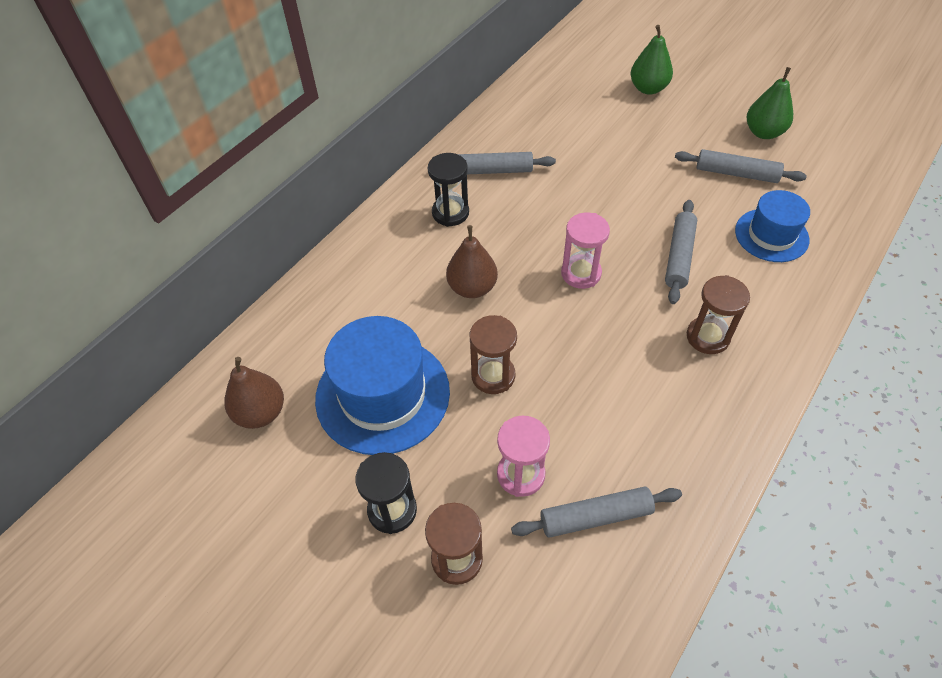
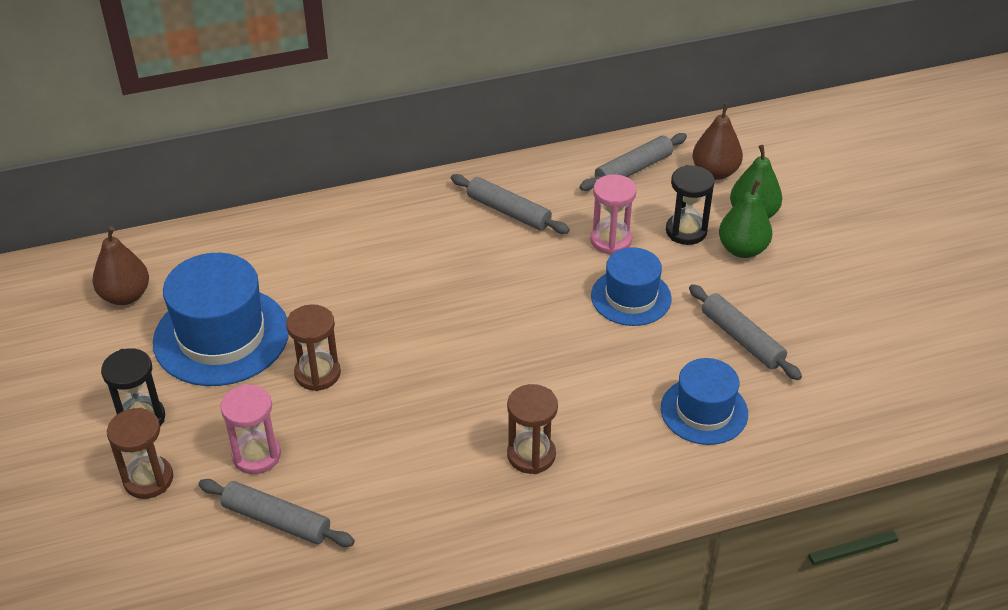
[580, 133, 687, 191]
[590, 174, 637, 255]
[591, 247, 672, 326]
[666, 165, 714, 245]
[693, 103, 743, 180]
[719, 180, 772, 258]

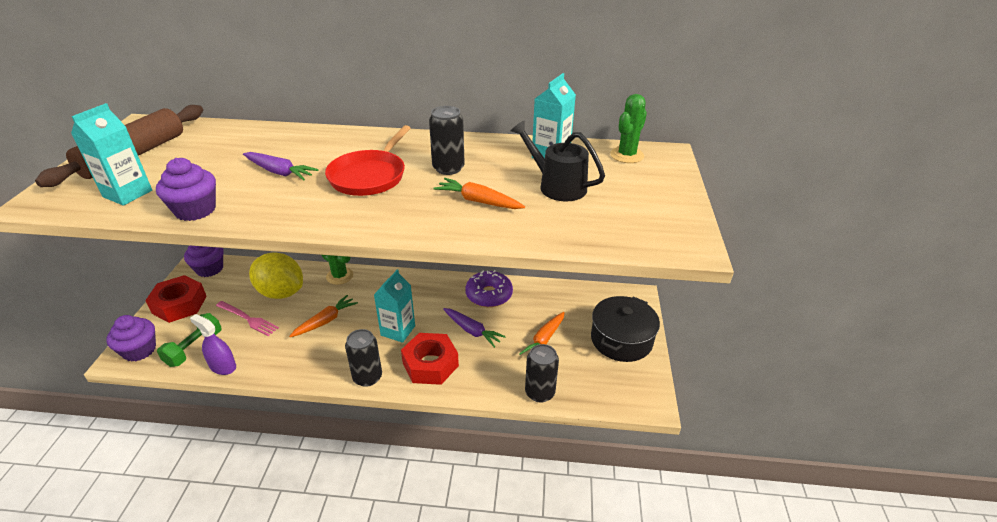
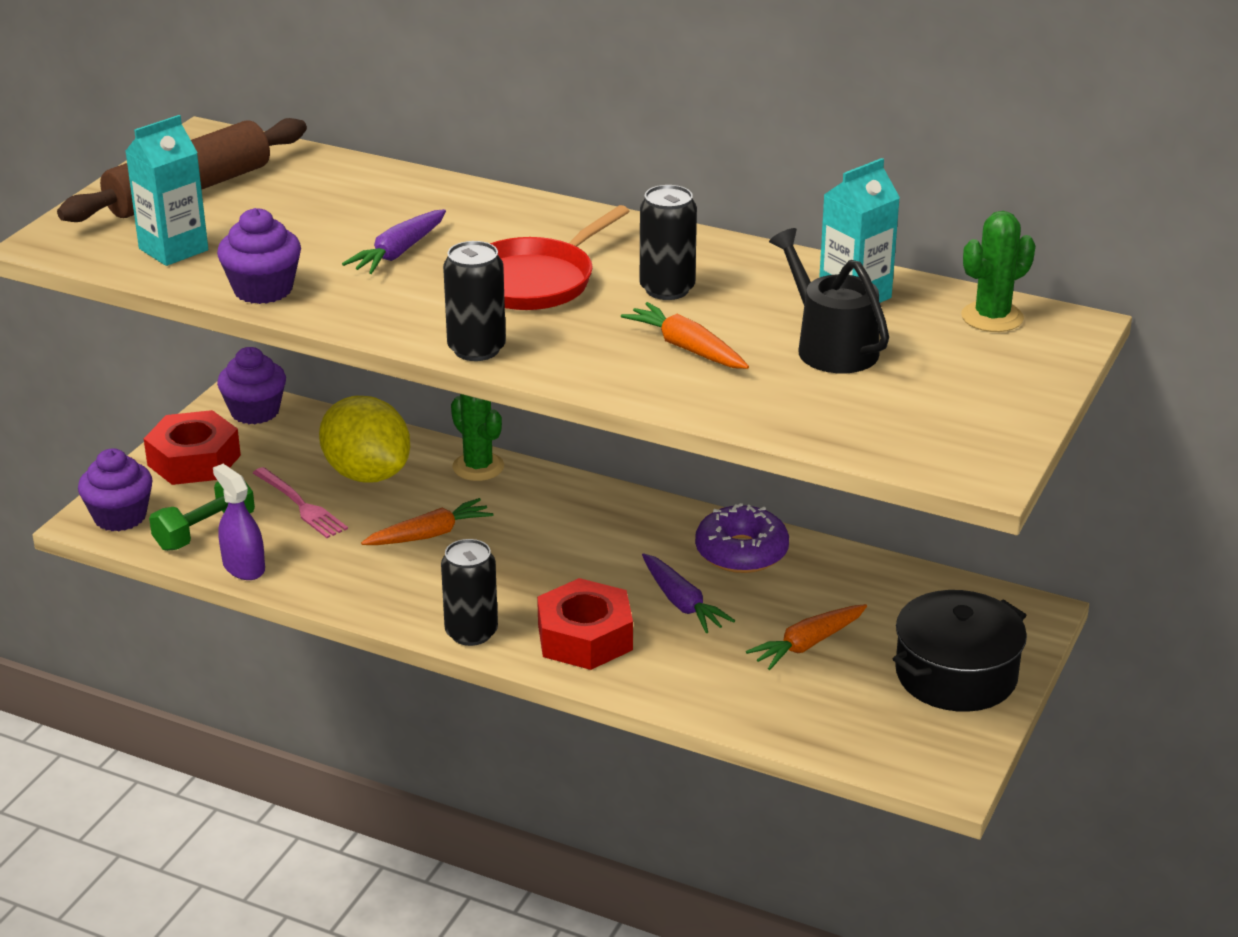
[342, 209, 446, 274]
[443, 241, 506, 361]
[374, 269, 415, 343] (first image)

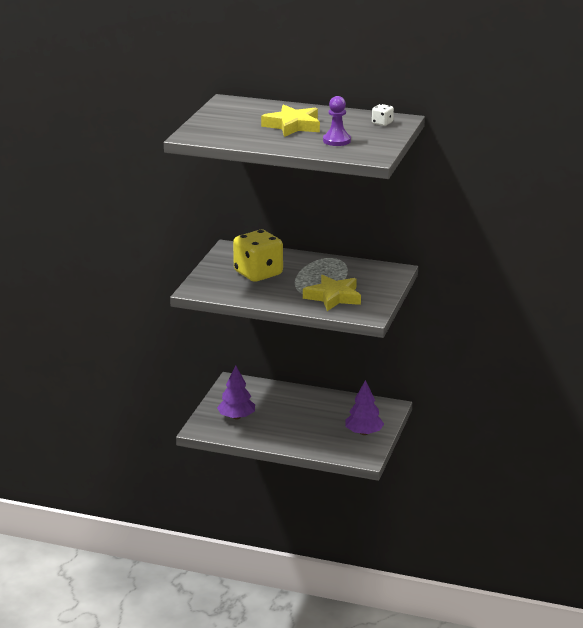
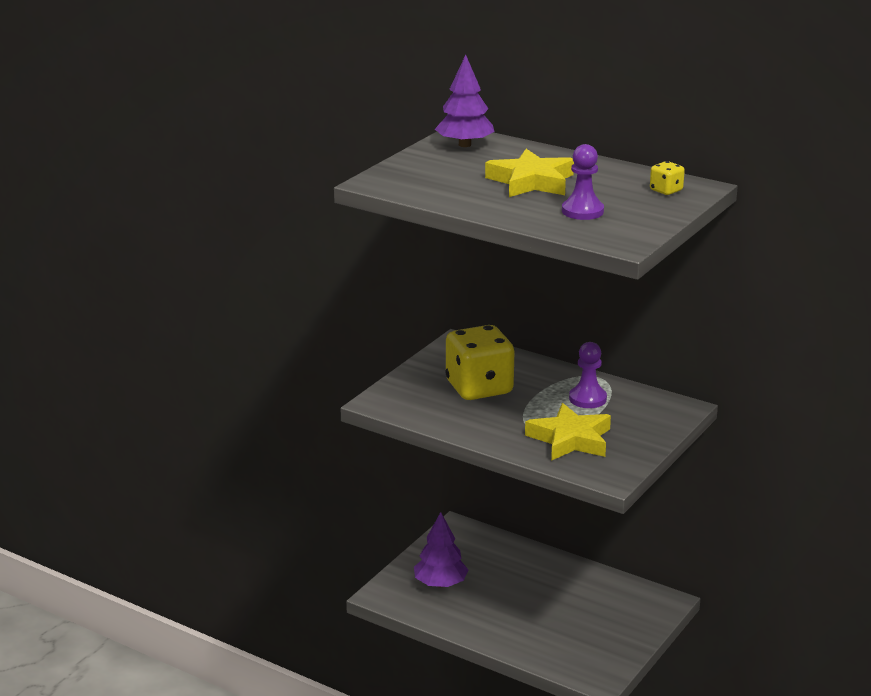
[435, 55, 494, 147]
[569, 342, 607, 408]
[650, 161, 685, 195]

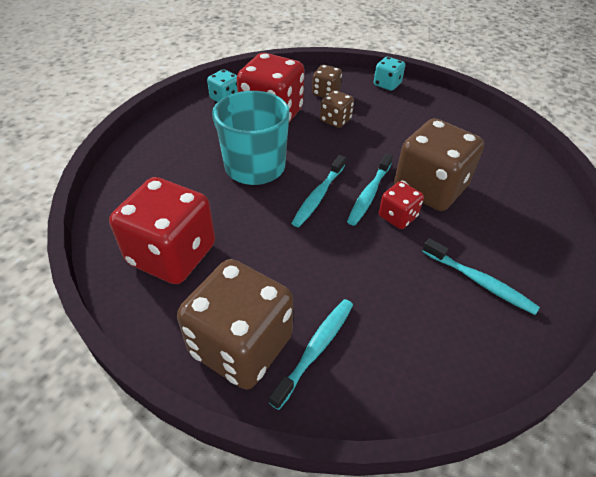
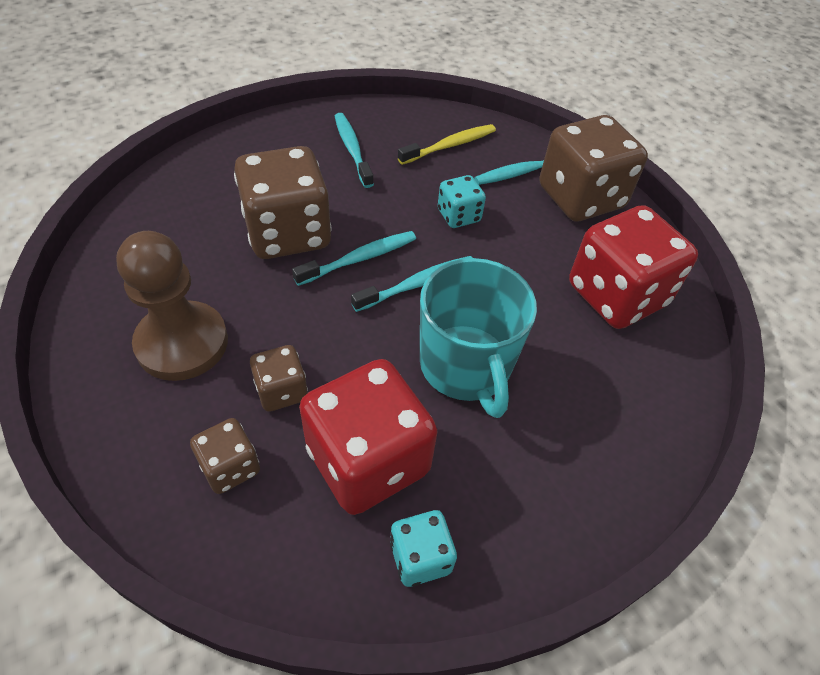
[116, 231, 228, 381]
[398, 124, 496, 165]
[438, 175, 486, 228]
[379, 181, 424, 229] (first image)

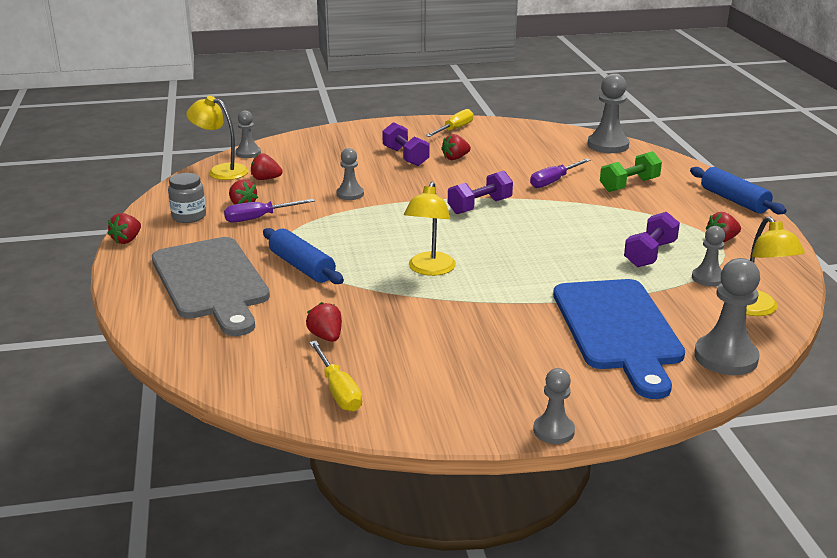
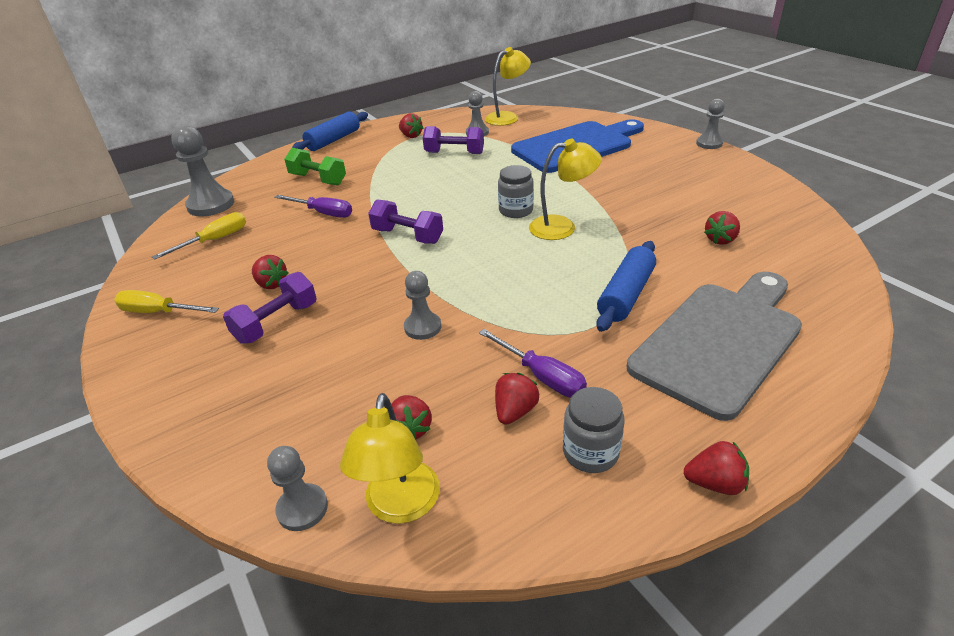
[152, 212, 246, 260]
[498, 165, 534, 218]
[694, 258, 760, 375] (first image)

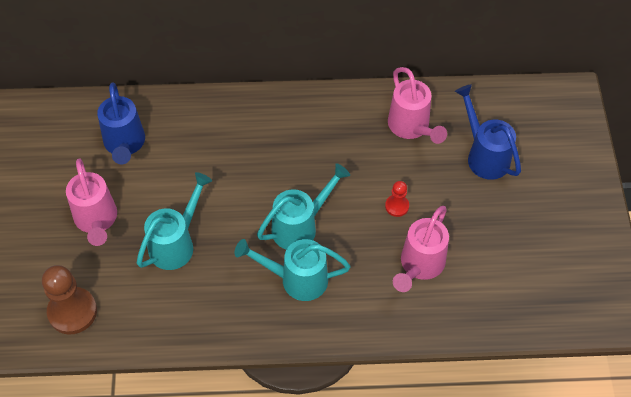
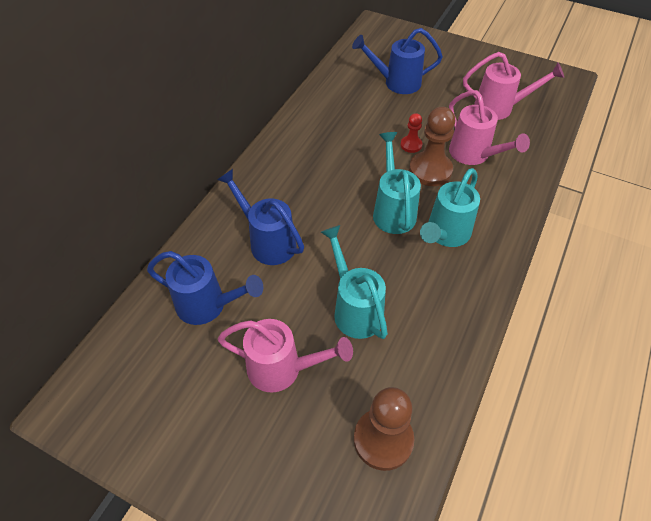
[217, 169, 304, 265]
[409, 107, 455, 186]
[463, 52, 564, 120]

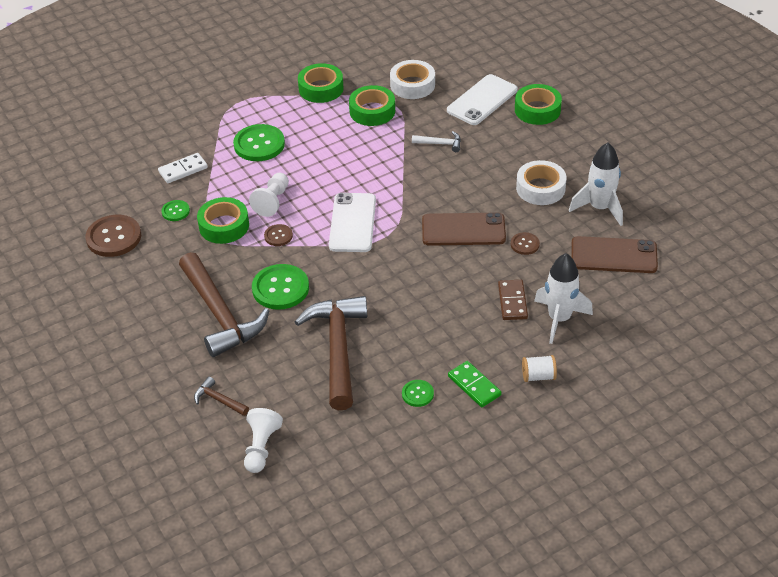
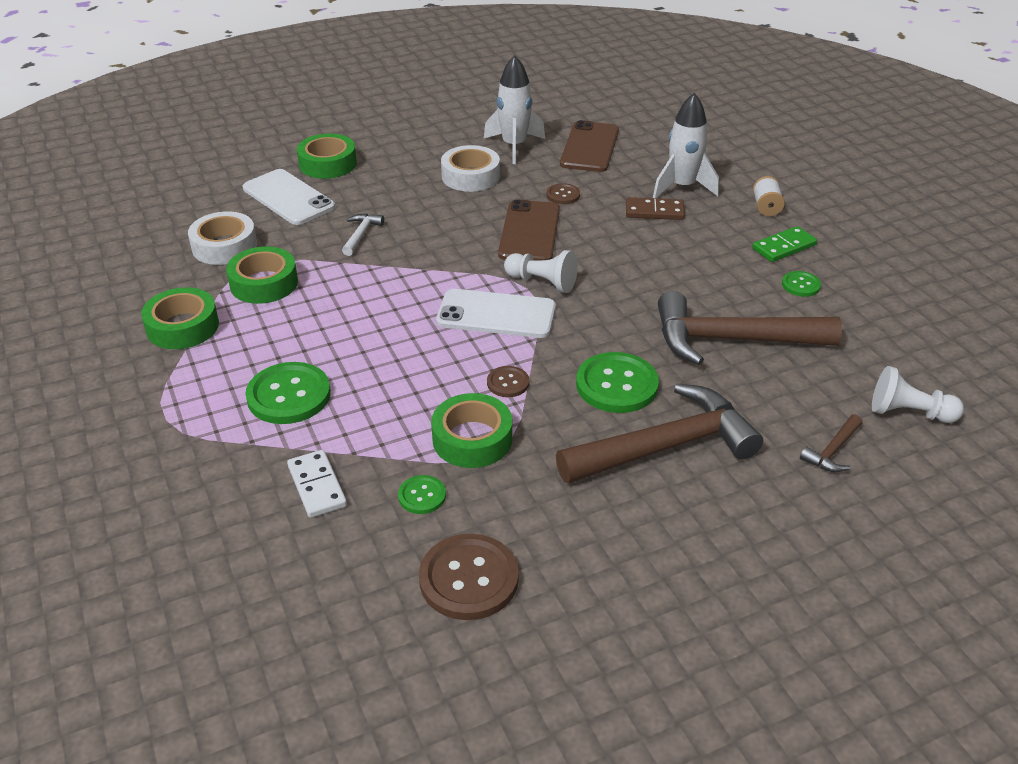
[504, 250, 578, 293]

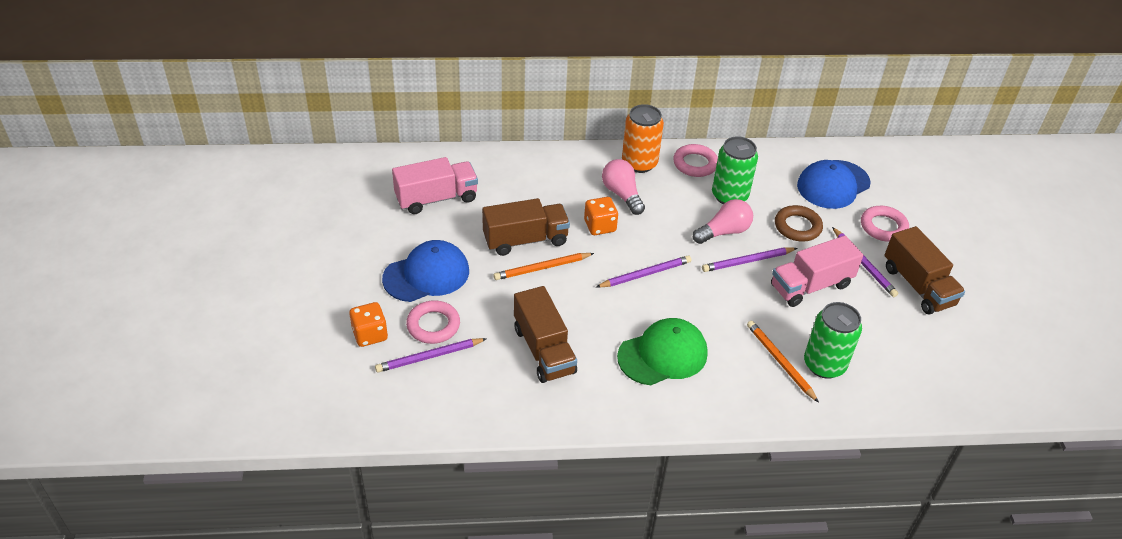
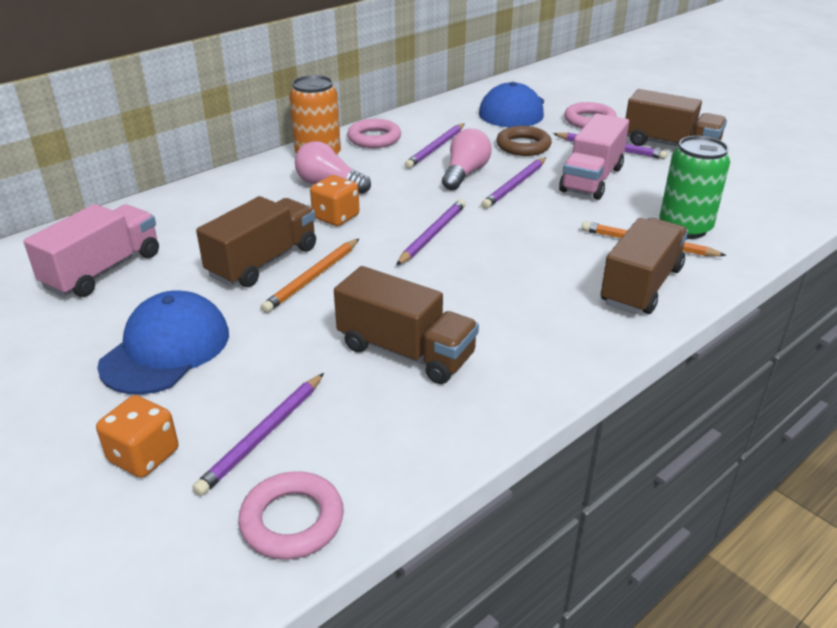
[238, 471, 344, 560]
[404, 123, 465, 169]
[601, 218, 688, 314]
[617, 318, 708, 385] (first image)

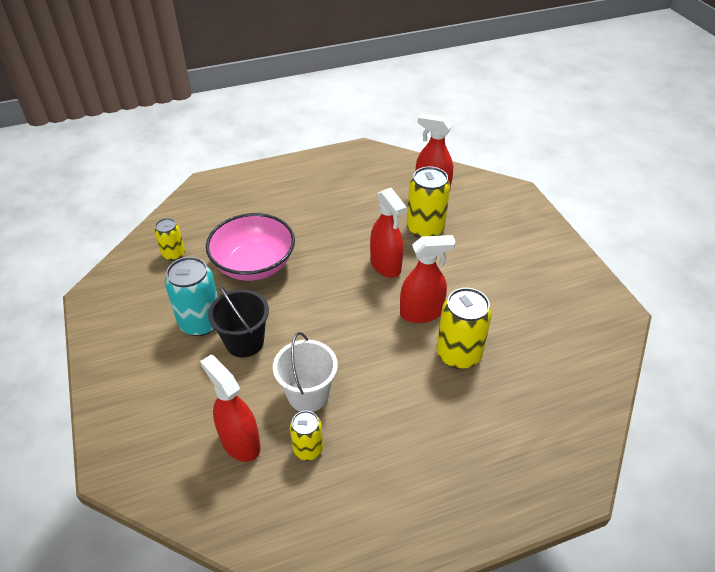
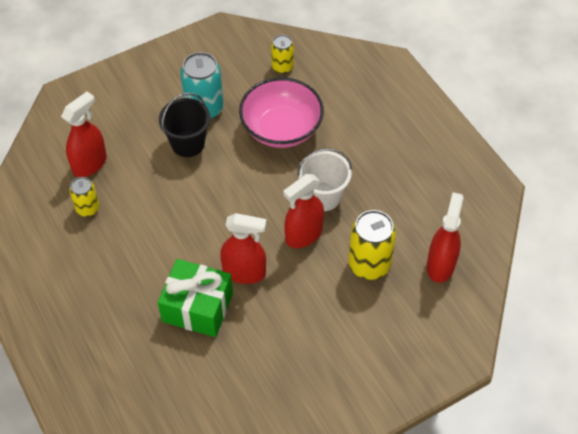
[158, 259, 233, 337]
[220, 213, 267, 284]
[297, 148, 352, 211]

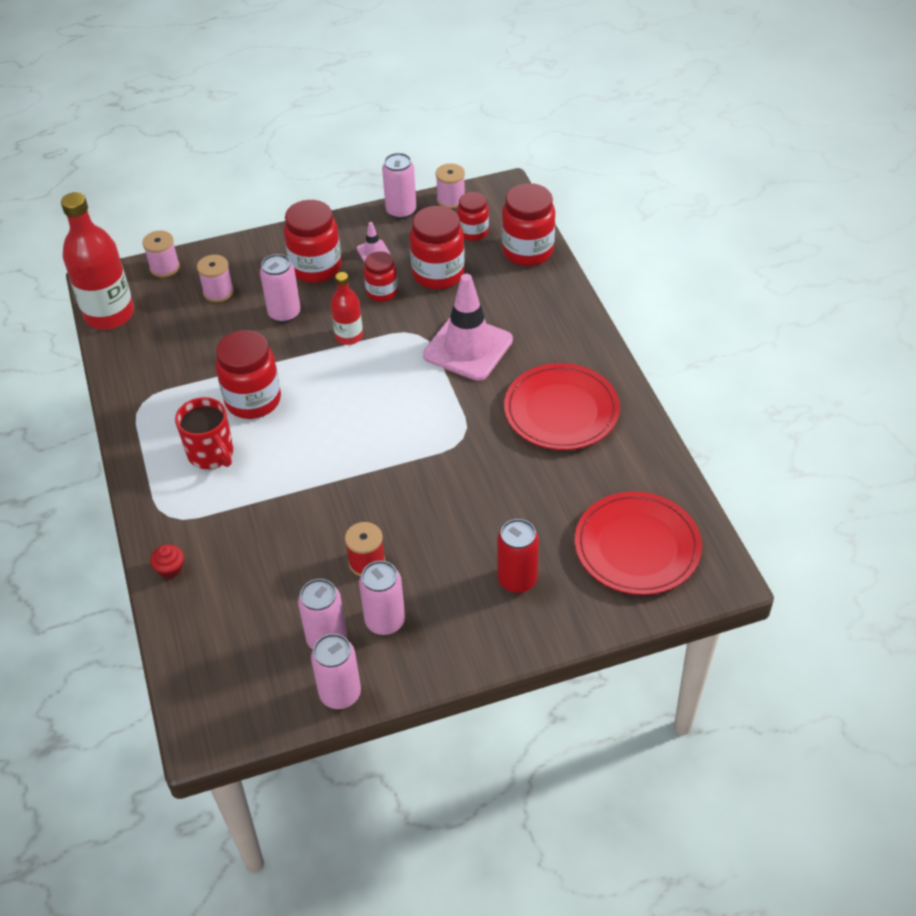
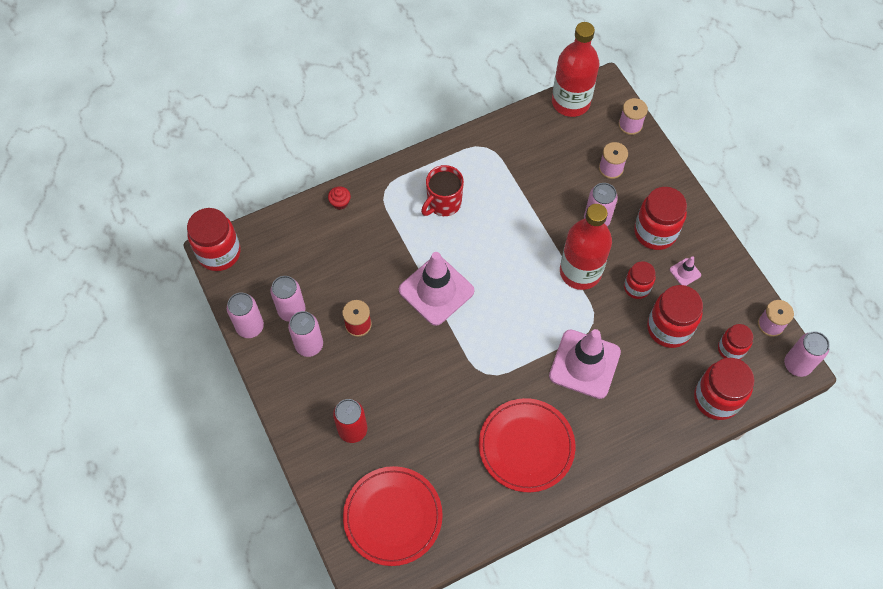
[187, 208, 241, 271]
[399, 252, 474, 326]
[560, 204, 612, 290]
[784, 331, 829, 377]

